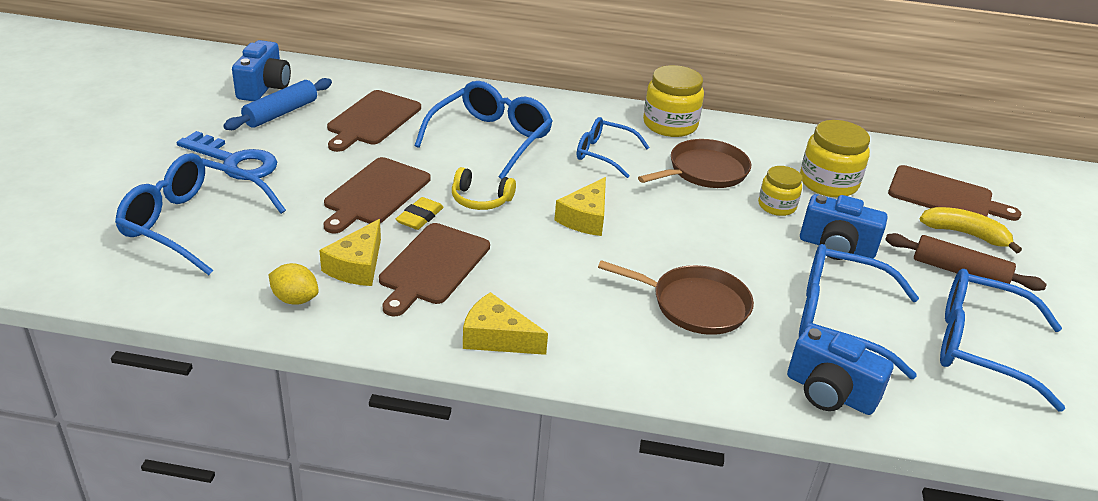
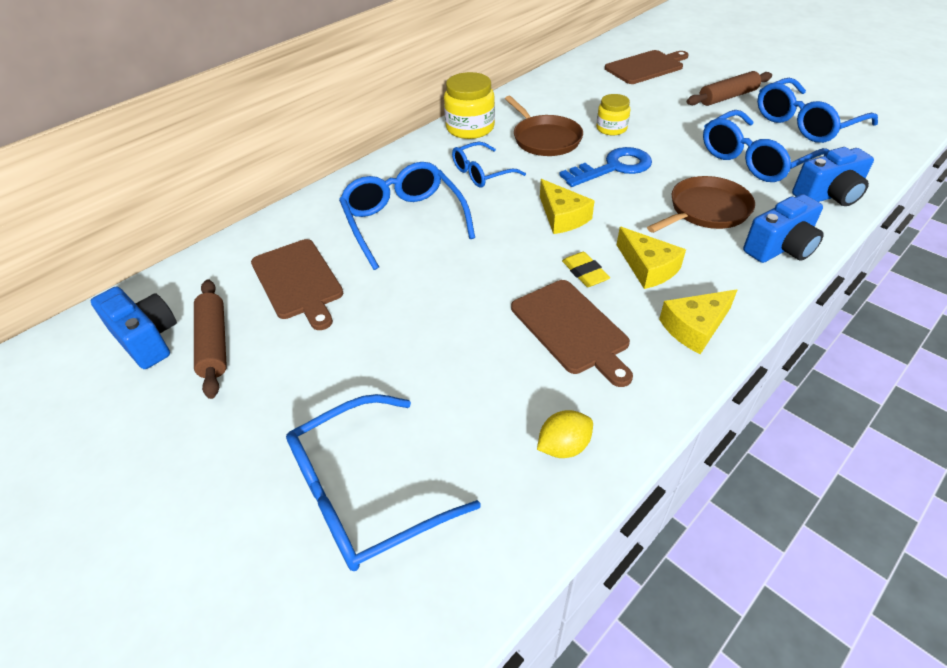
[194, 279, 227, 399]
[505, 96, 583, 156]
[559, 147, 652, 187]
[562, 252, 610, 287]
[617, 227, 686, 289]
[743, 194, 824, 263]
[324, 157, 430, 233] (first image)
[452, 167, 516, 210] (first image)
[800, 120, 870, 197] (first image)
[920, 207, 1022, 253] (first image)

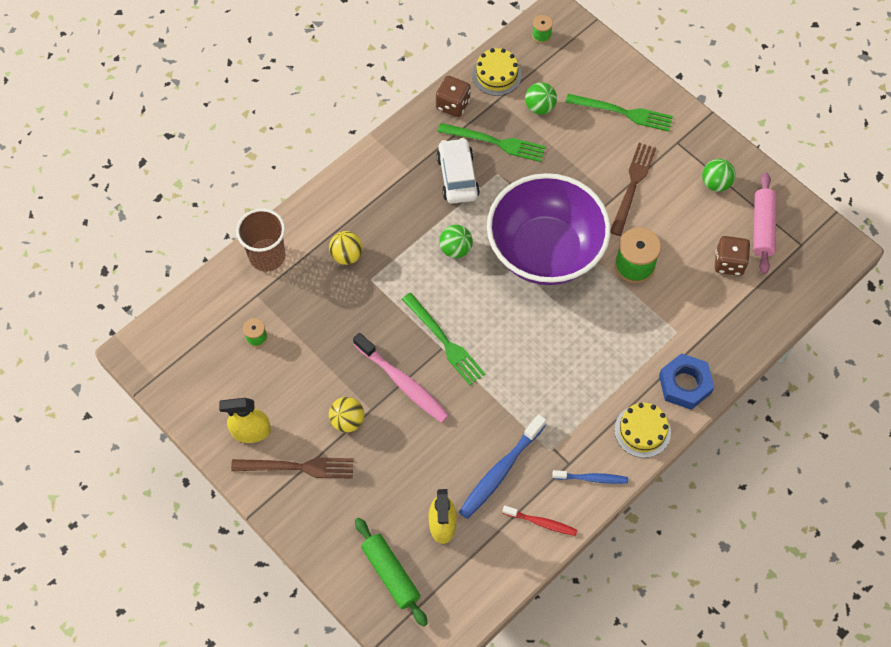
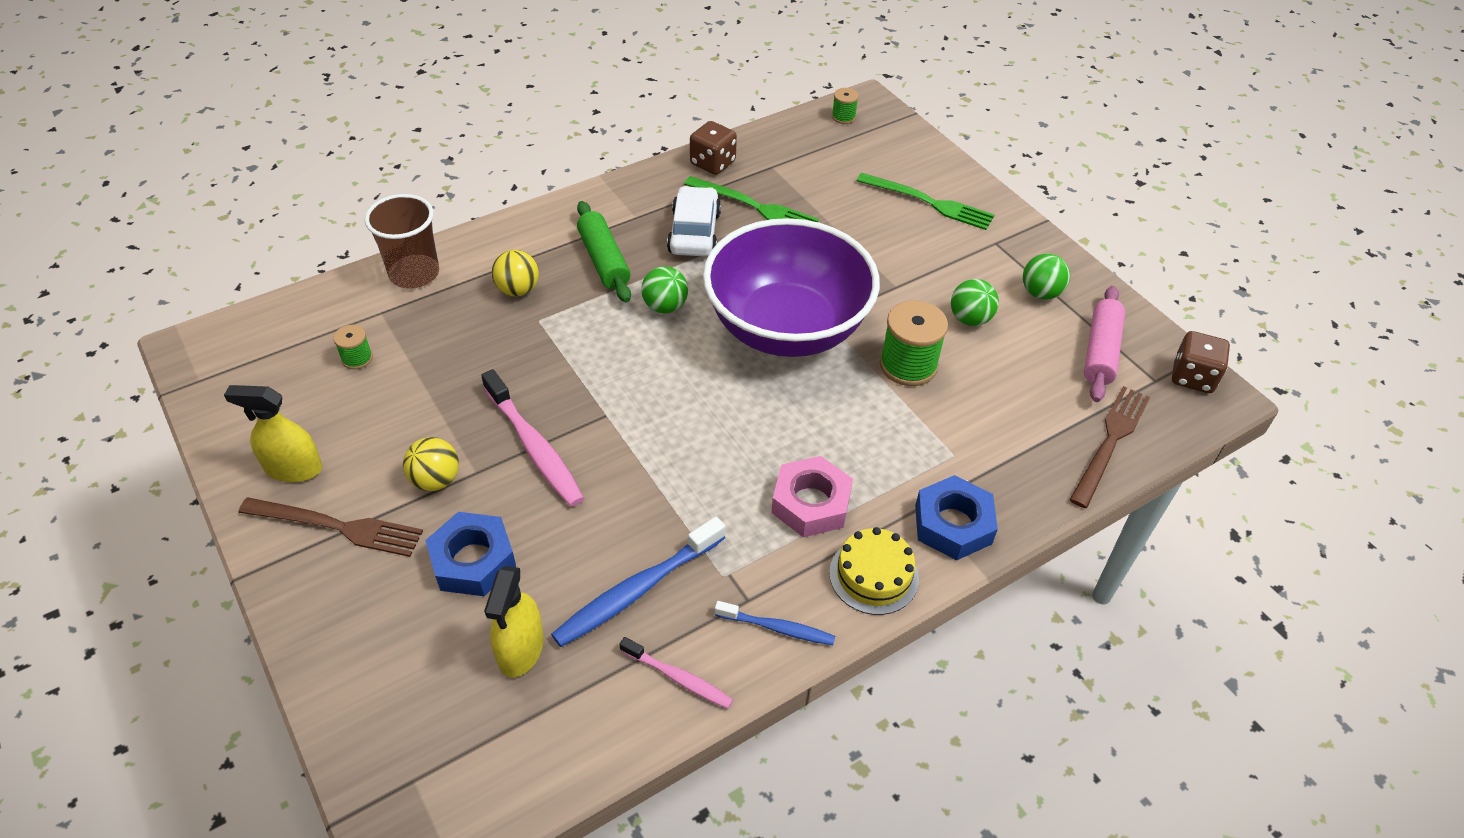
[425, 512, 516, 596]
[577, 201, 631, 302]
[620, 637, 733, 709]
[771, 456, 853, 537]
[951, 279, 999, 326]
[1069, 386, 1150, 508]
[1172, 331, 1230, 393]
[402, 293, 485, 385] (first image)
[472, 48, 522, 96] (first image)

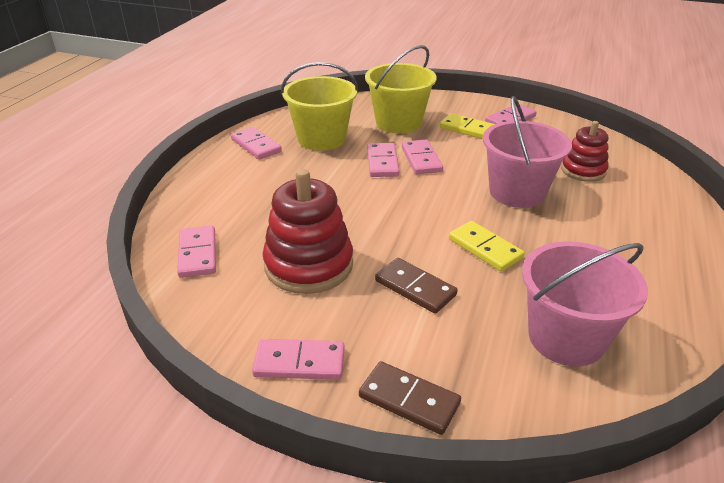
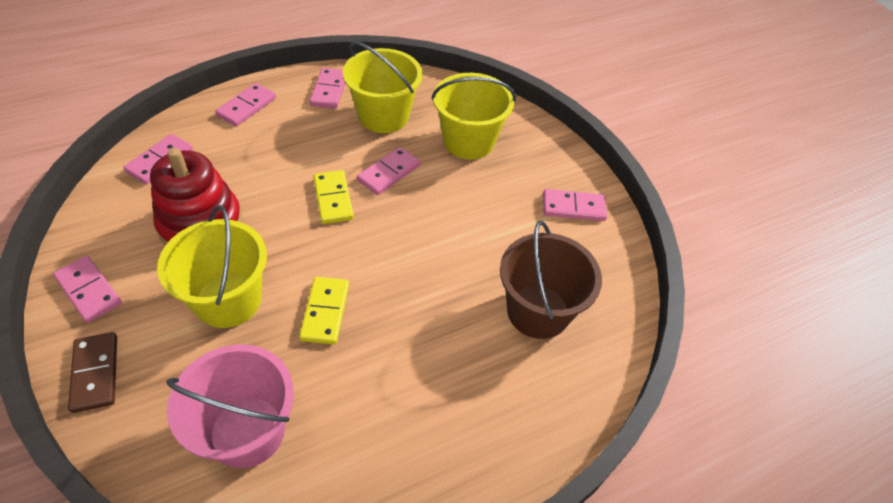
[157, 205, 267, 328]
[215, 83, 276, 126]
[313, 170, 354, 224]
[500, 220, 602, 339]
[483, 96, 572, 208] (first image)

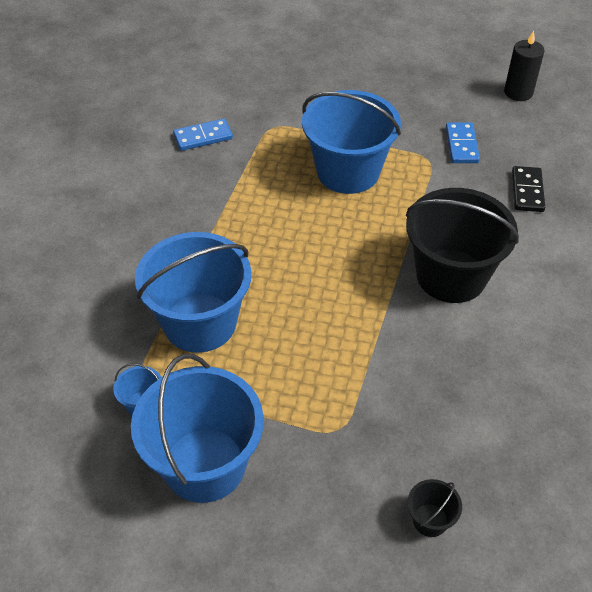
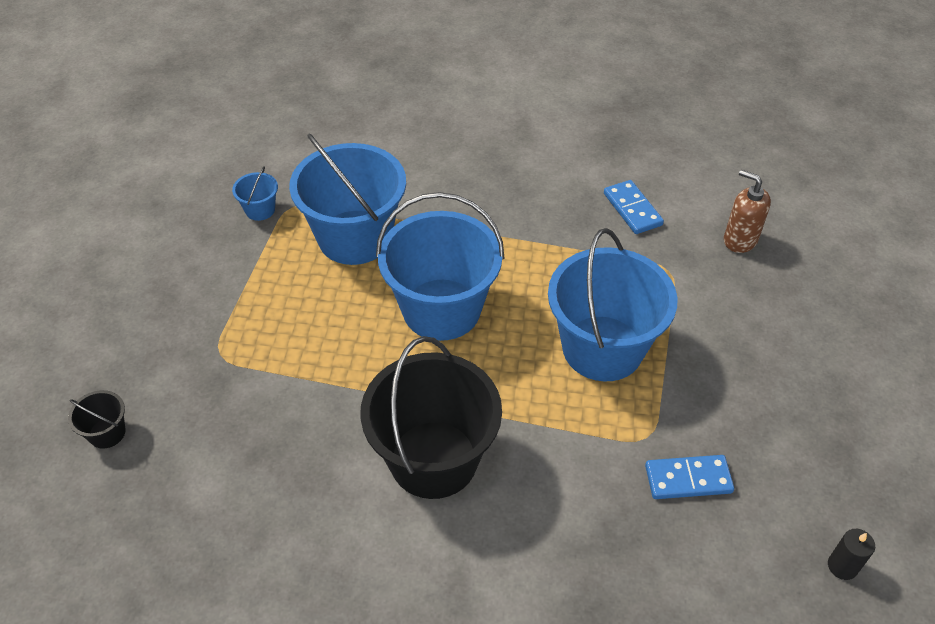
[376, 192, 505, 341]
[724, 170, 771, 253]
[828, 529, 875, 580]
[512, 166, 545, 212] (first image)

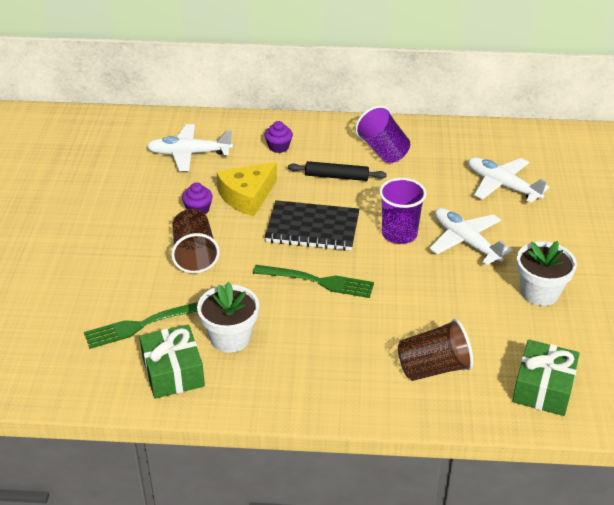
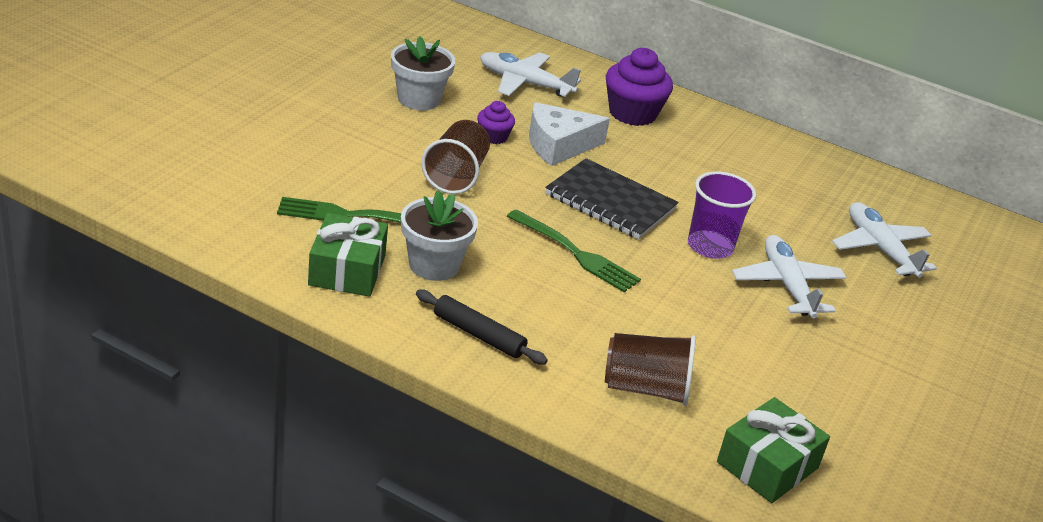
[391, 36, 455, 110]
[416, 290, 548, 365]
[529, 102, 610, 166]
[606, 48, 673, 126]
[355, 106, 410, 163] (first image)

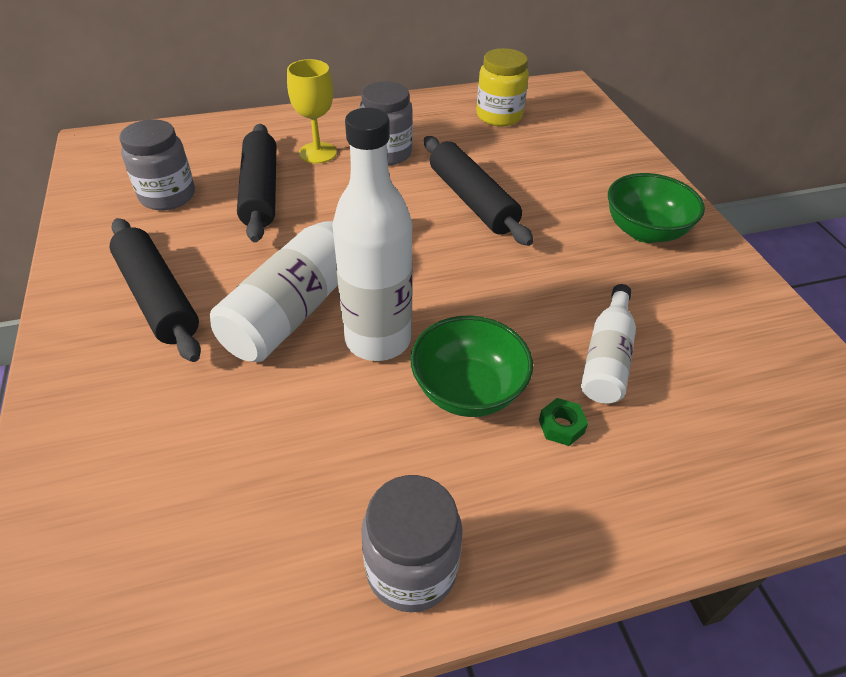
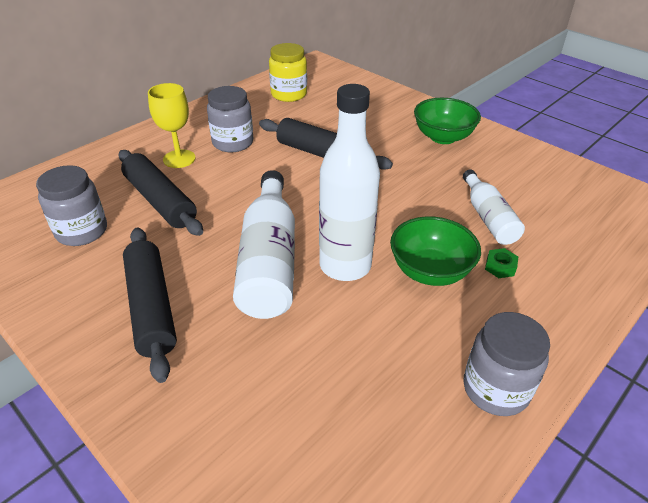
[123, 227, 177, 383]

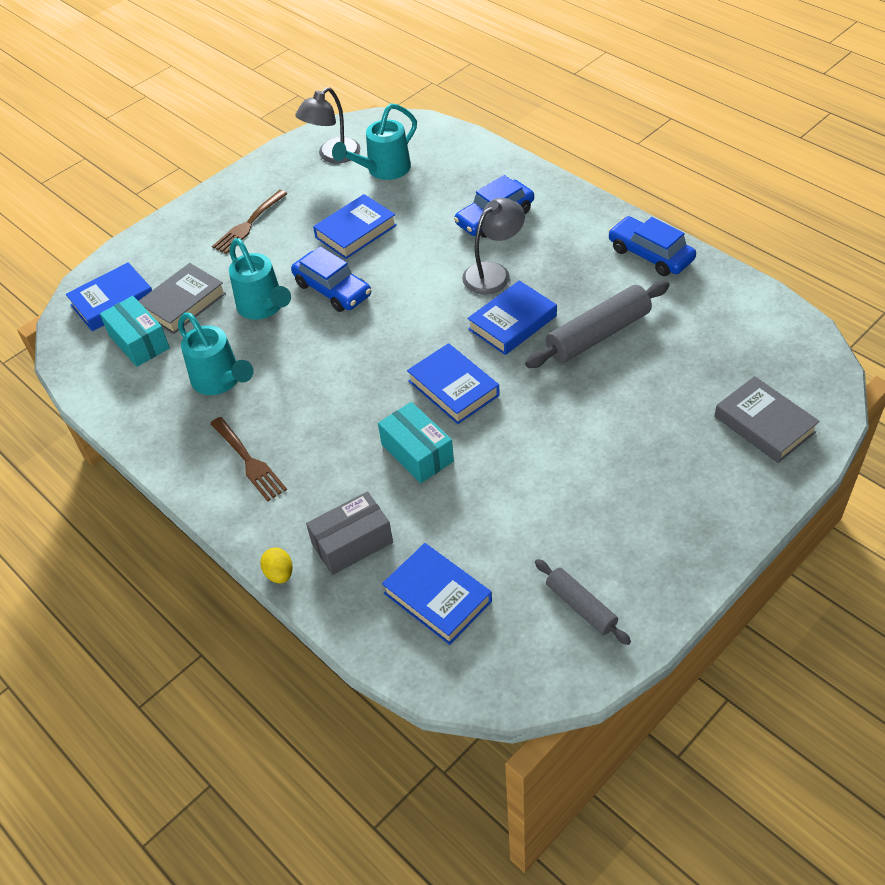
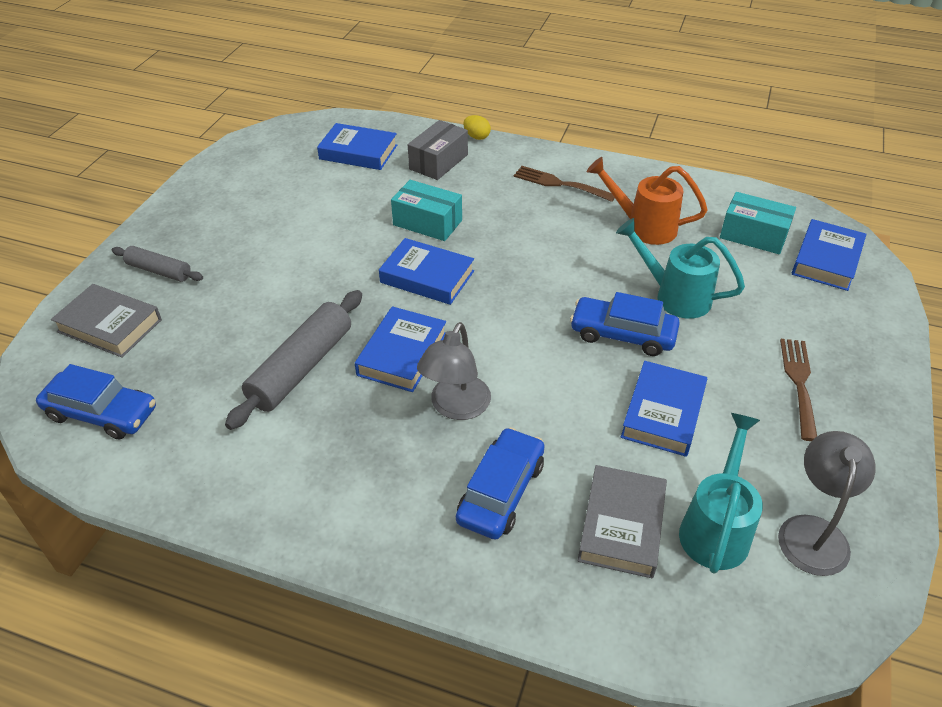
[36, 364, 156, 440]
[112, 246, 203, 282]
[578, 465, 667, 578]
[587, 157, 708, 245]

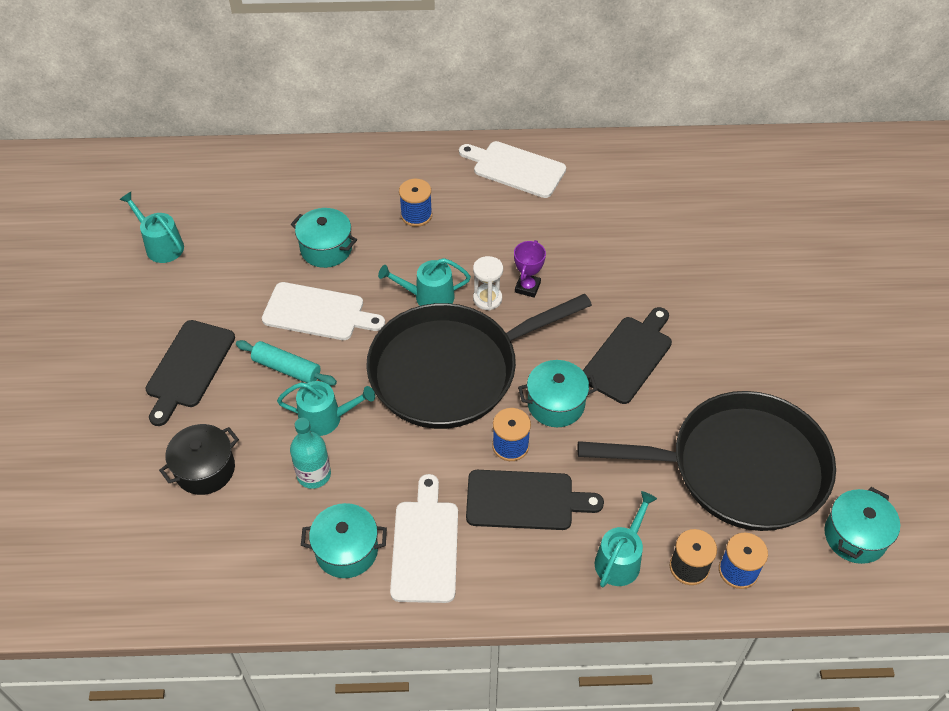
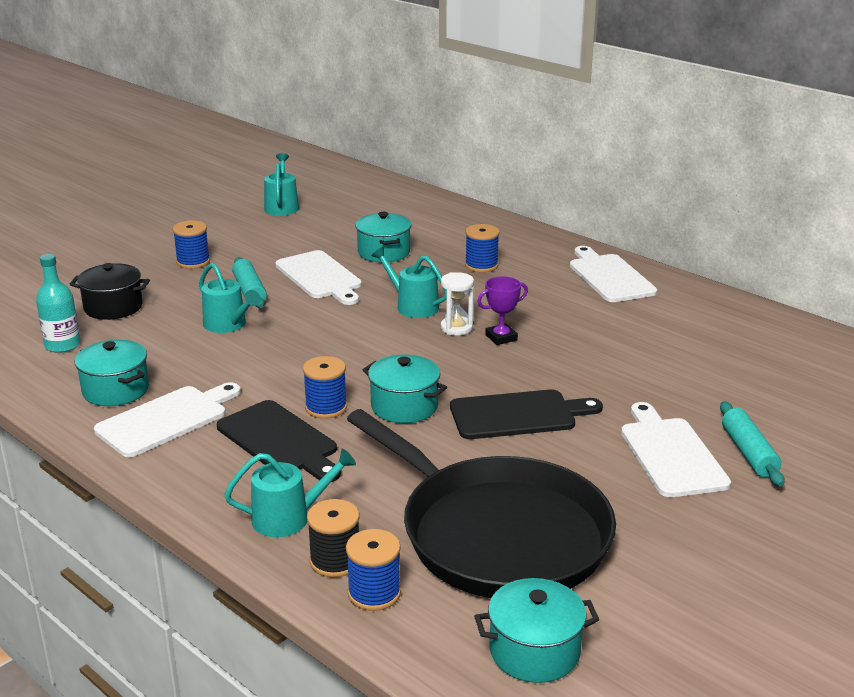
[36, 254, 80, 353]
[172, 221, 210, 269]
[621, 402, 731, 497]
[720, 401, 785, 486]
[366, 294, 592, 429] (first image)

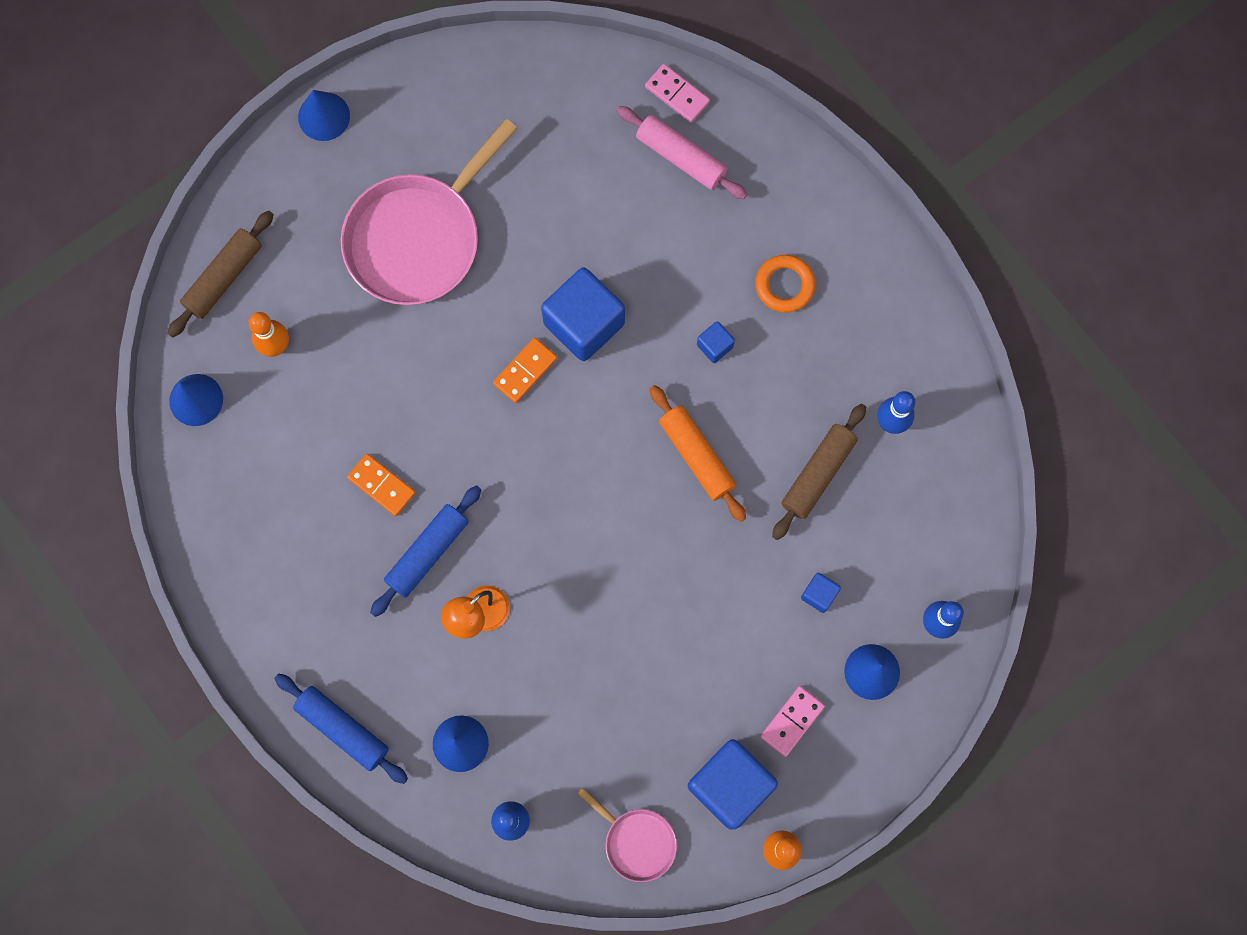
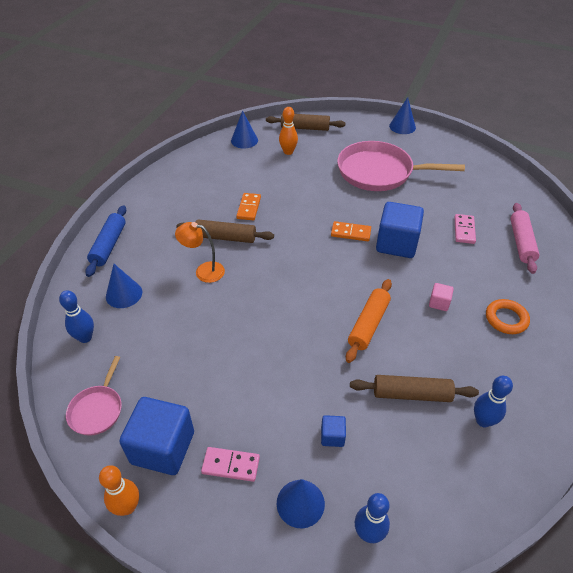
[176, 220, 274, 243]
[429, 283, 454, 311]
[455, 214, 476, 244]

